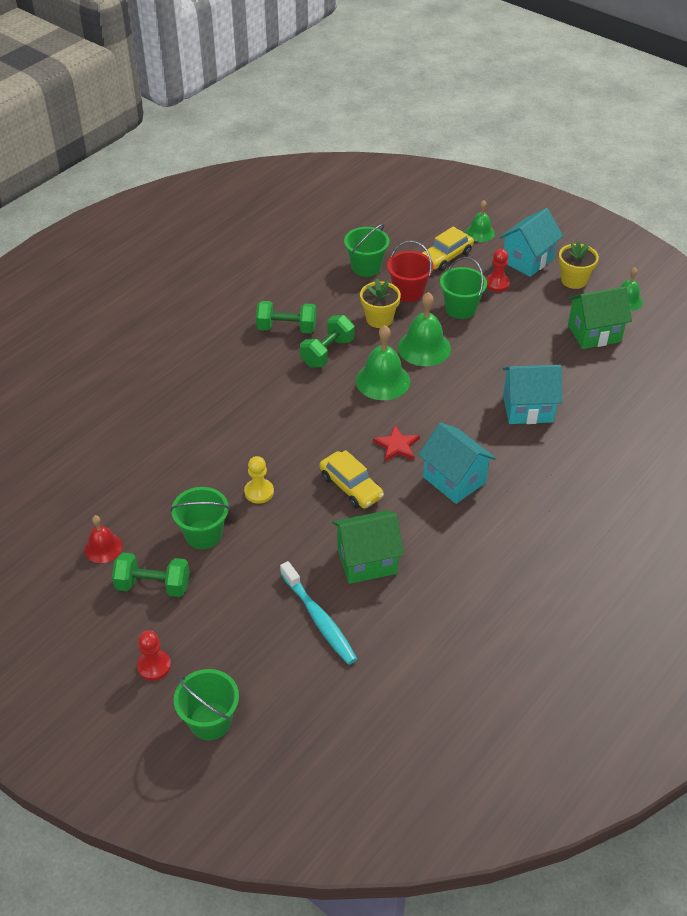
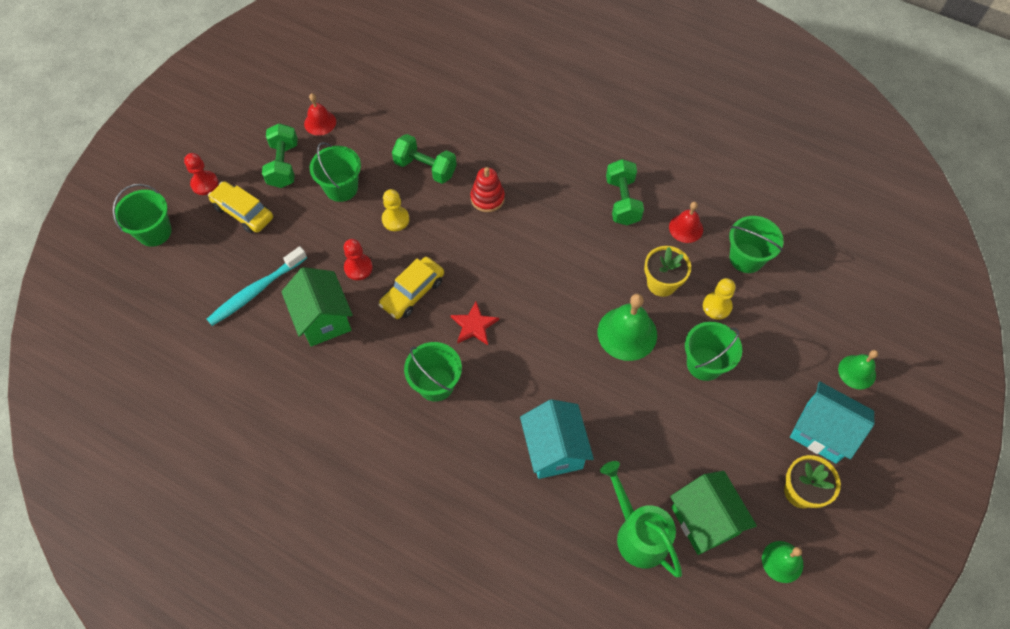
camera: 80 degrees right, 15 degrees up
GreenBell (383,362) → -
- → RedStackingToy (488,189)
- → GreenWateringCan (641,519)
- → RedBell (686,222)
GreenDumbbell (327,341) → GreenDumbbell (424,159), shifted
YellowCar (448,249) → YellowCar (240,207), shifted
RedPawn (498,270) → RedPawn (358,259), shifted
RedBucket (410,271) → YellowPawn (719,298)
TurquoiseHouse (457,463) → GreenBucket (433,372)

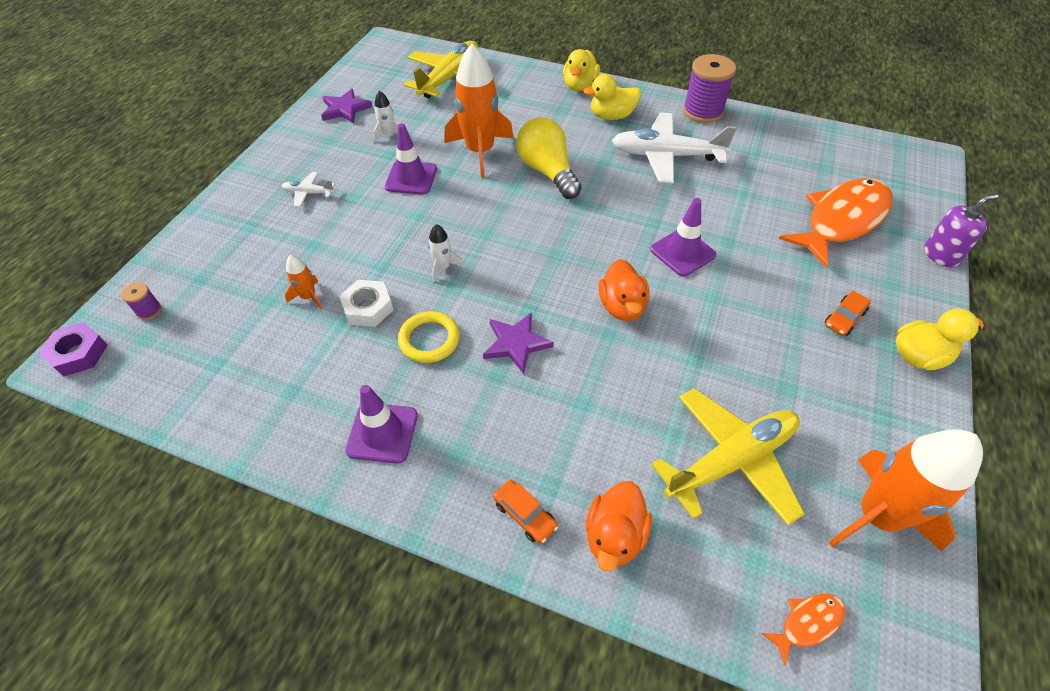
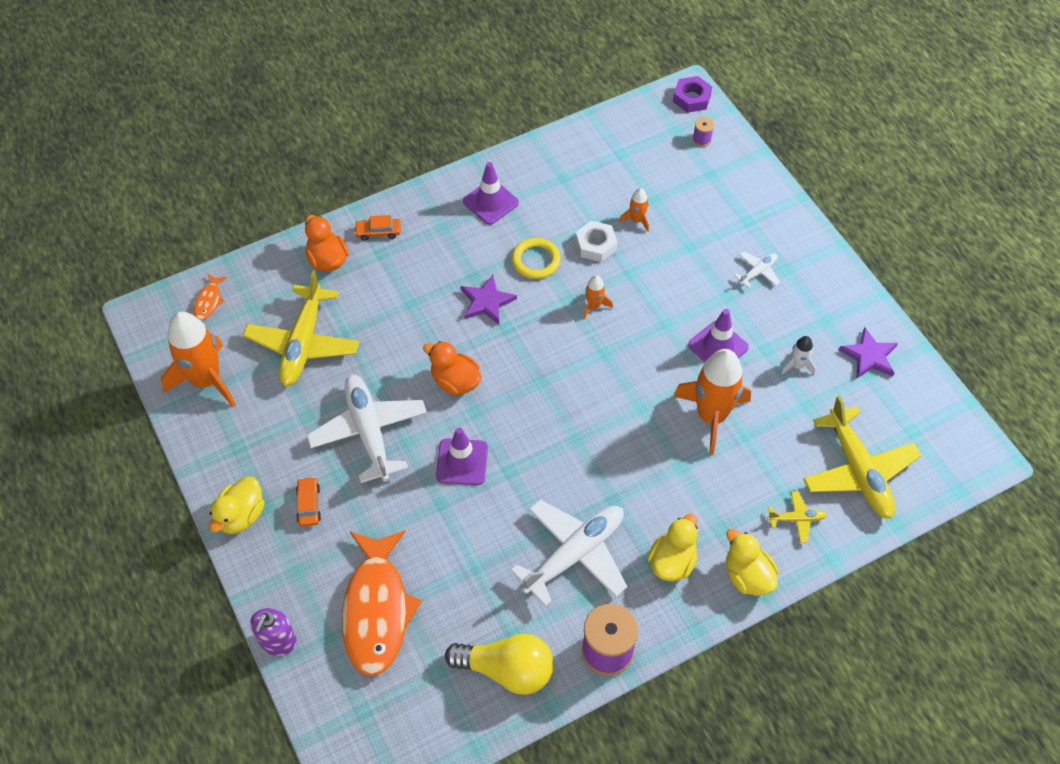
camera: 130 degrees right, 5 degrees up
- → WhitePlane (367,429)
- → YellowPlane (797,517)
YellowLightBulb (549,158) → YellowLightBulb (499,664), shifted
WhiteRocket (446,253) → OrangeRocket (598,297)

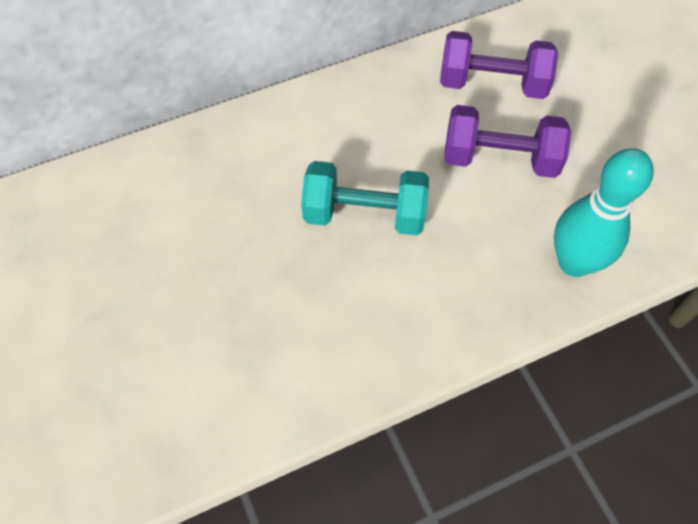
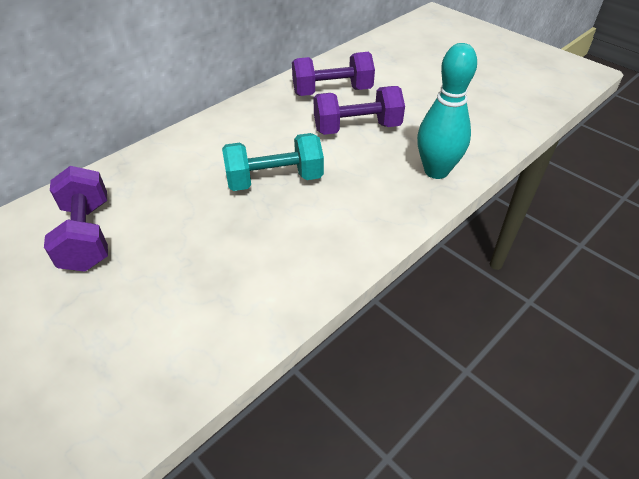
camera: 20 degrees left, 15 degrees down
- → PurpleDumbbell (76,219)

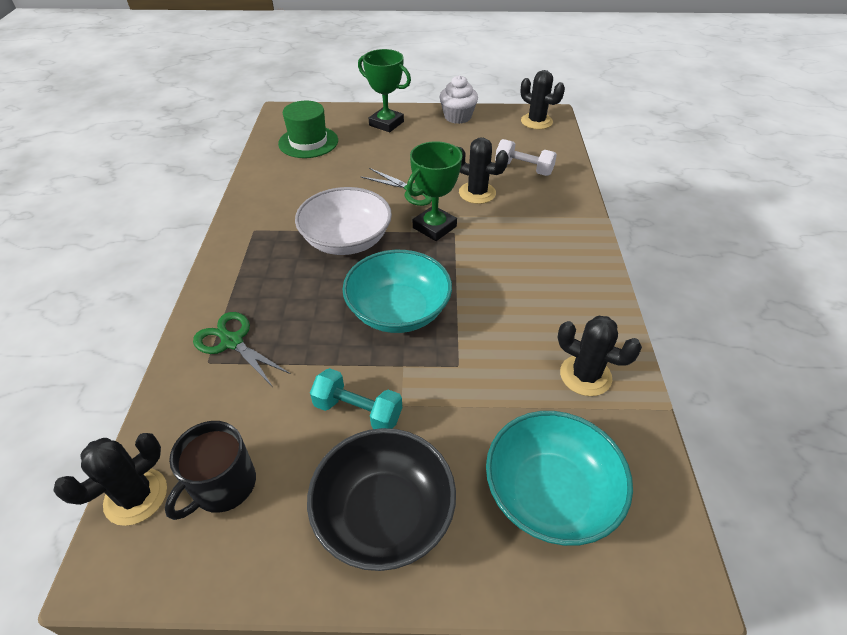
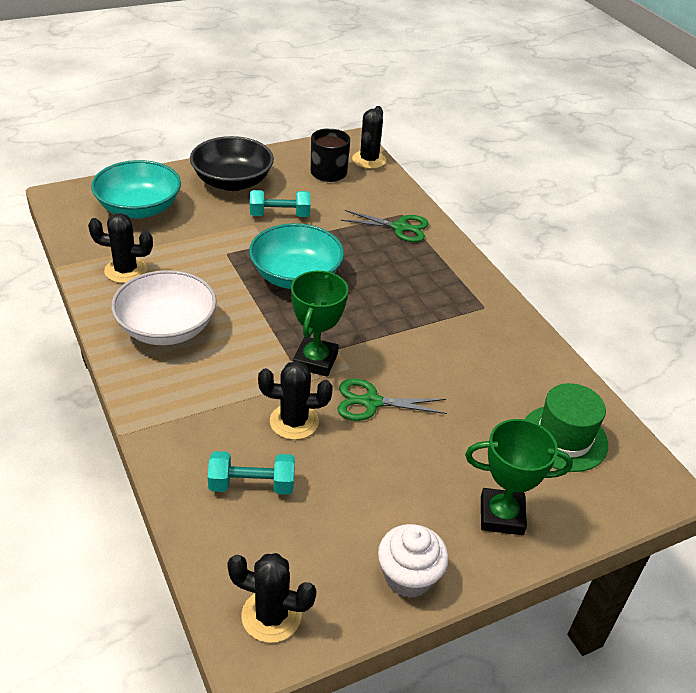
camera: 150 degrees right, 5 degrees down
WhiteBowl (343,221) → WhiteBowl (164,307), shifted
WhiteDumbbell (526,157) → TurquoiseDumbbell (251,473)

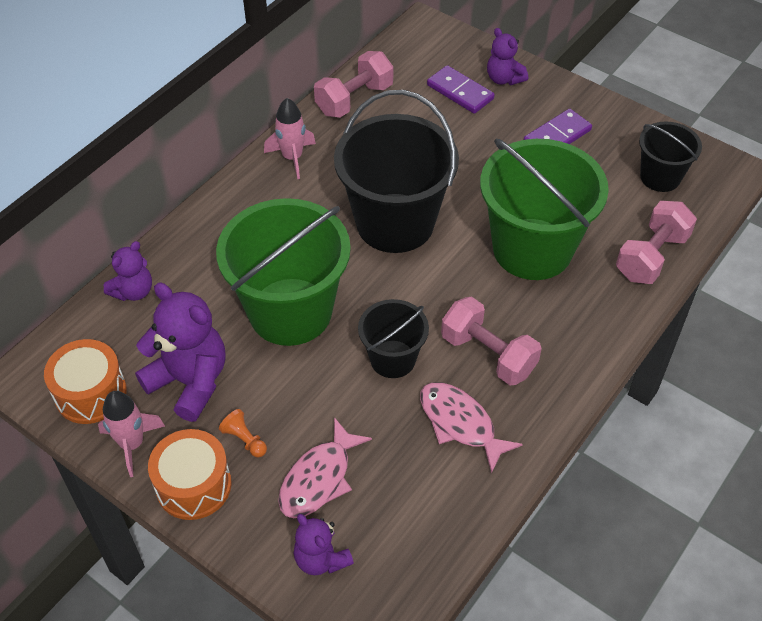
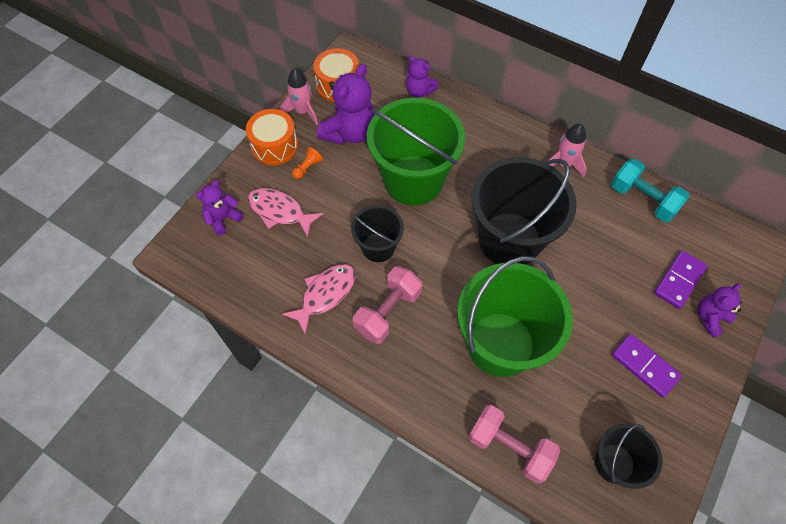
camera: 85 degrees right, 10 degrees up
PinkDumbbell (353,84) → TurquoiseDumbbell (650,190)

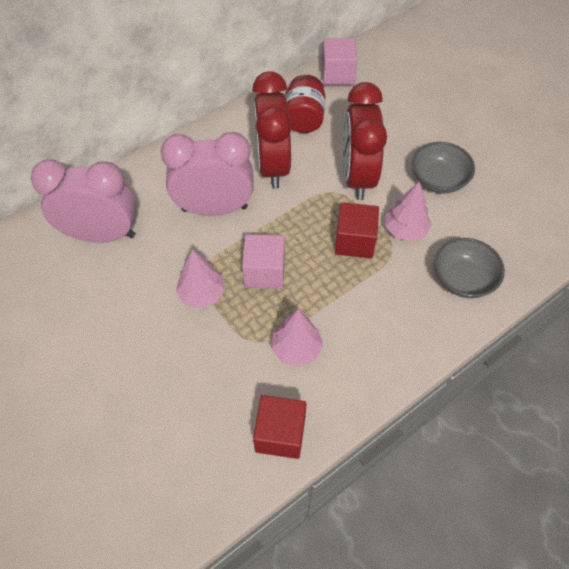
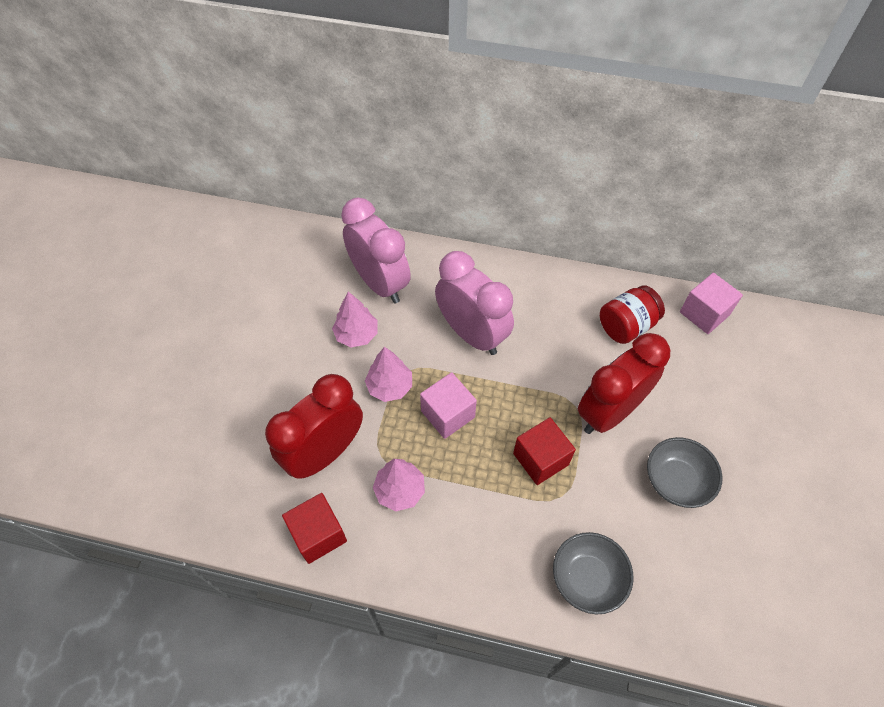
camera: 50 degrees right, 0 degrees up
RedClock (272,130) → RedClock (314,426), shifted
PinkTree (408,211) → PinkTree (355,319), shifted

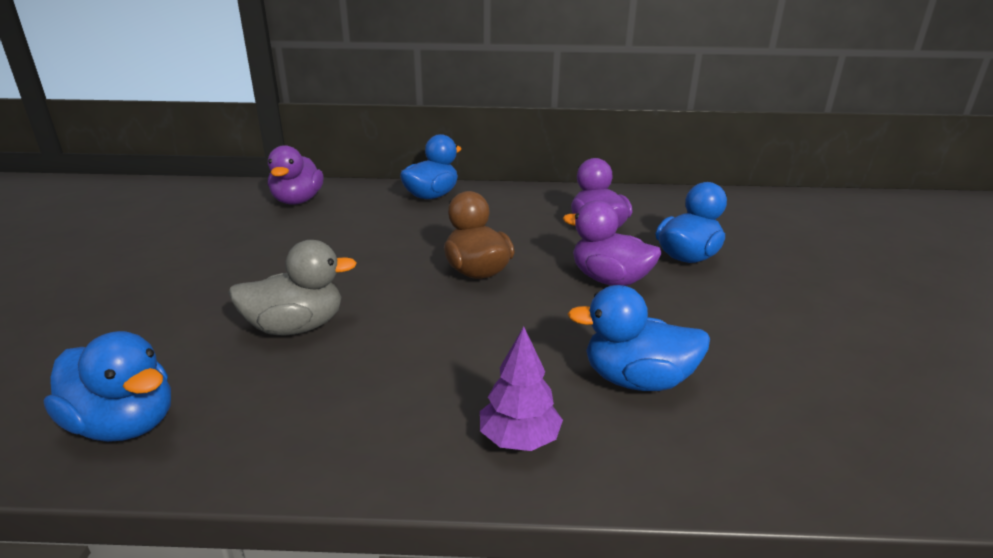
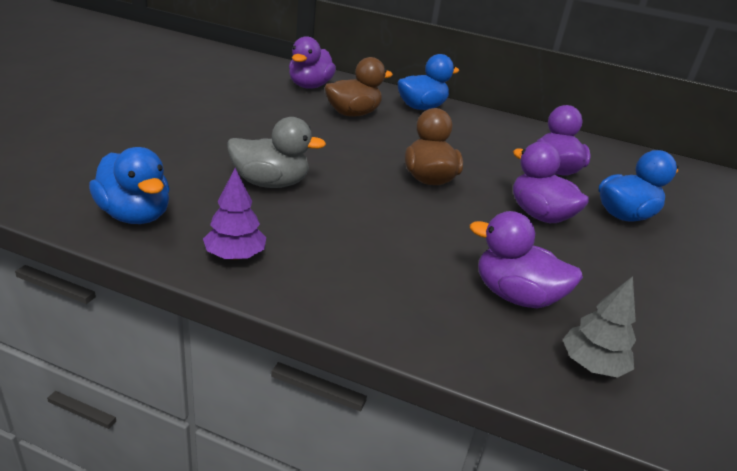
camera: 15 degrees right, 5 degrees up
- → BrownDuck (358,87)
- → GreyTree (599,326)
PurpleTree (521,389) → PurpleTree (234,214), shifted
BlueDuck (639,338) → PurpleDuck (526,260)

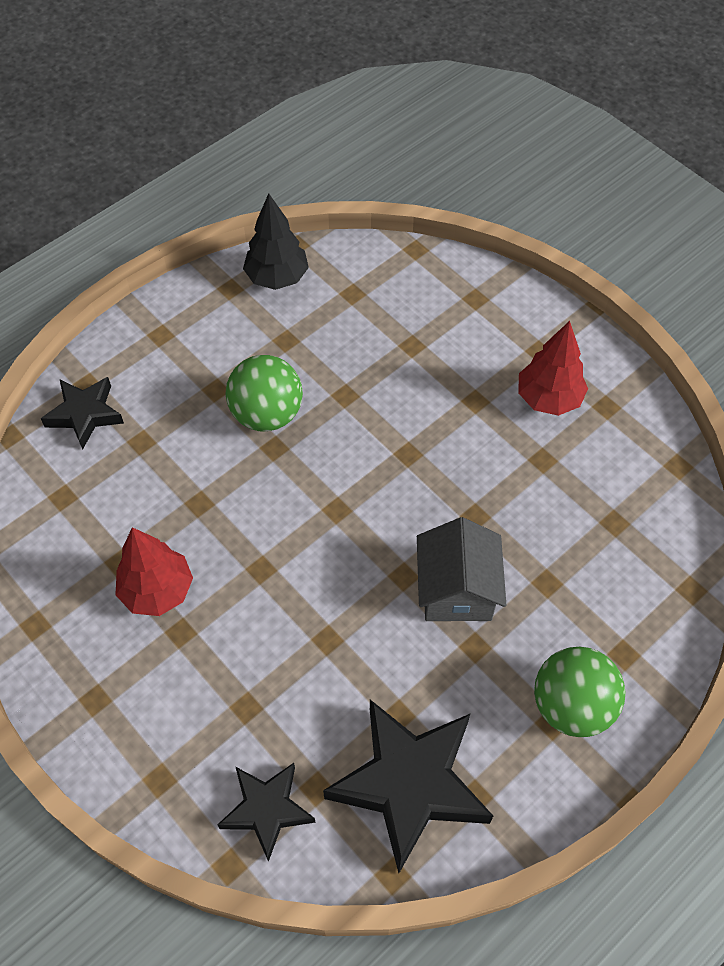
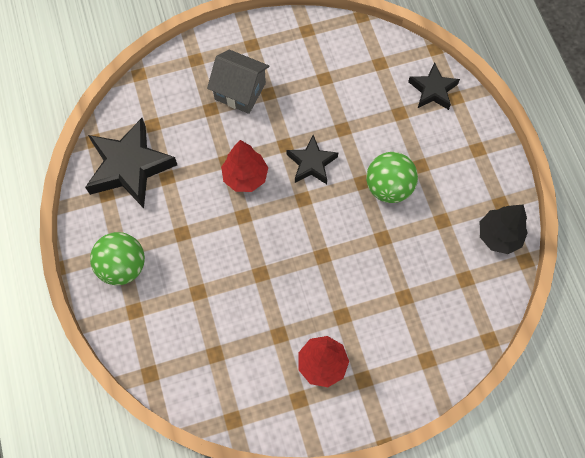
camera: 115 degrees right, 10 degrees up
RedTree (154,571) → RedTree (244,166), shifted
BlackStar (266,812) → BlackStar (312,159), shifted
GreyHouse (461,569) → GreyHouse (238,81), shifted

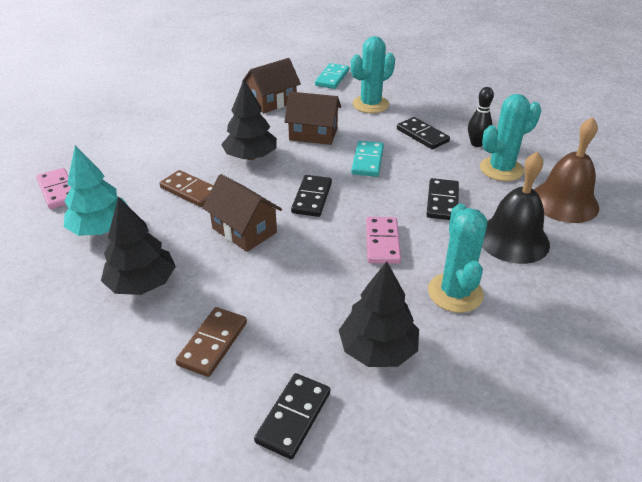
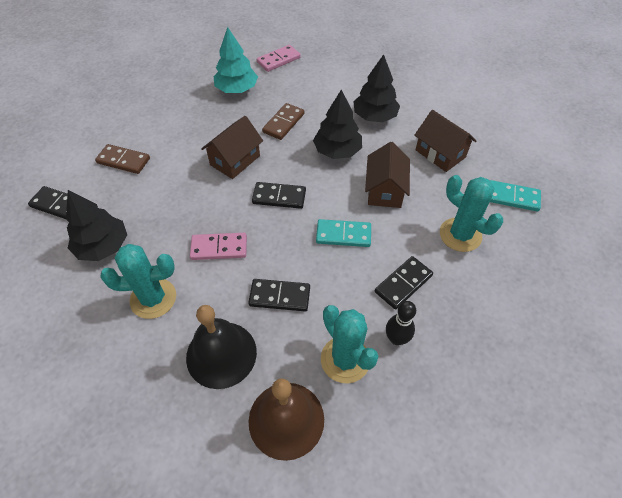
camera: 85 degrees right, 15 degrees up
BlackTree (138,246) → BlackTree (376,88), shifted

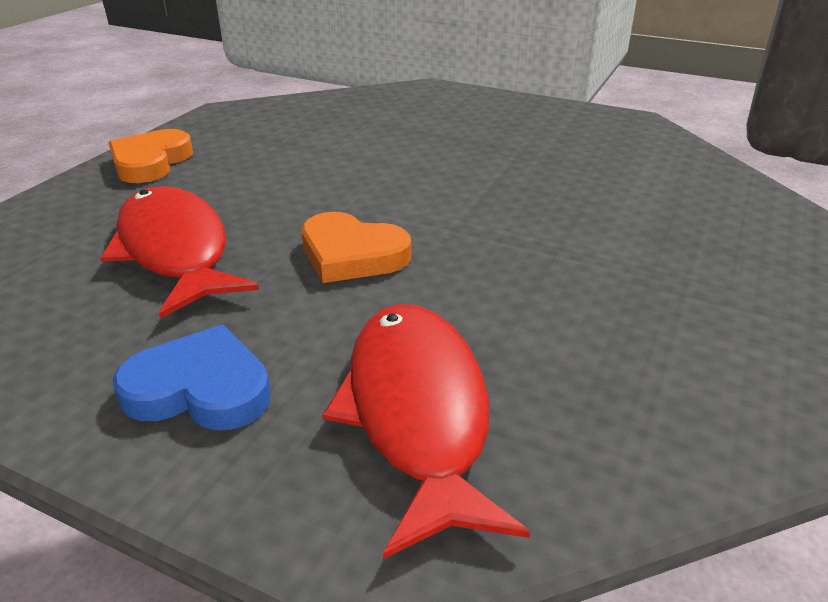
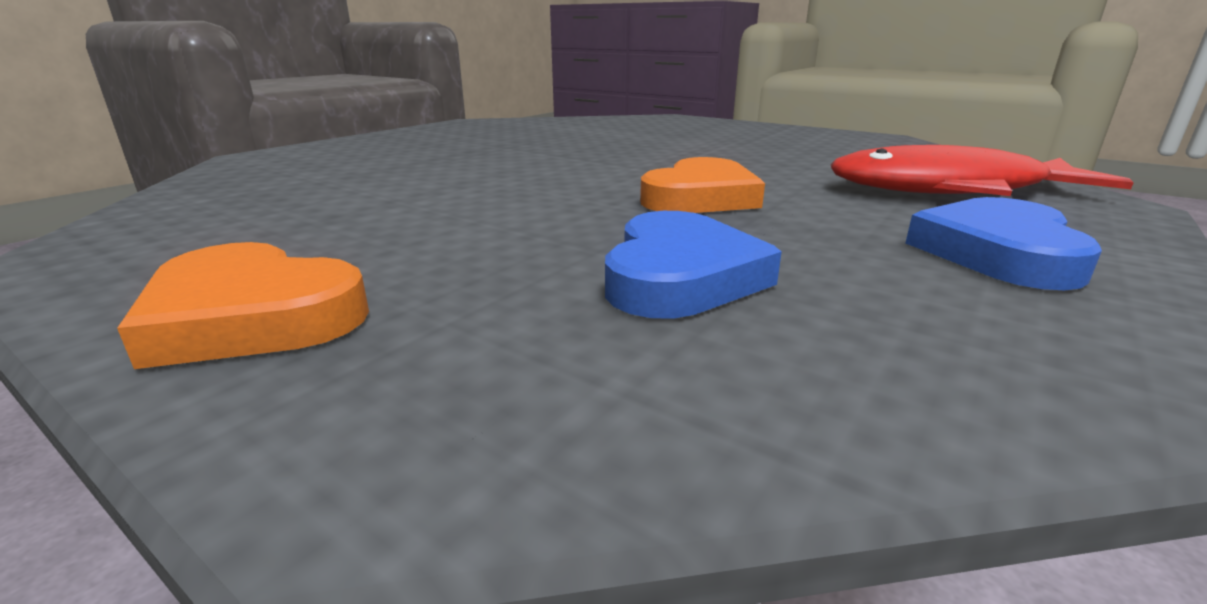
camera: 80 degrees left, 10 degrees down
RedFish (179,252) → BlueHeart (693,265)

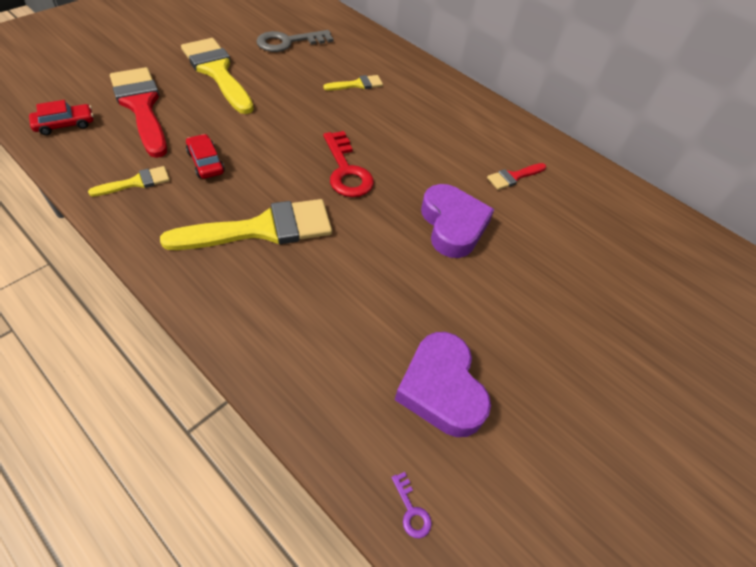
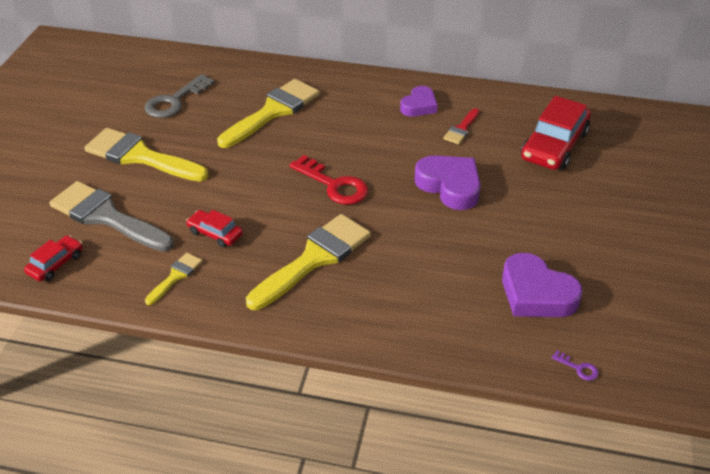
camera: 25 degrees left, 10 degrees down
- → PurpleHeart (418,101)
- → RedCar (556,133)
RedBrush (138,112) → GreyBrush (111,216)
YellowBrush (353,83) → YellowBrush (268,113), x2.08

